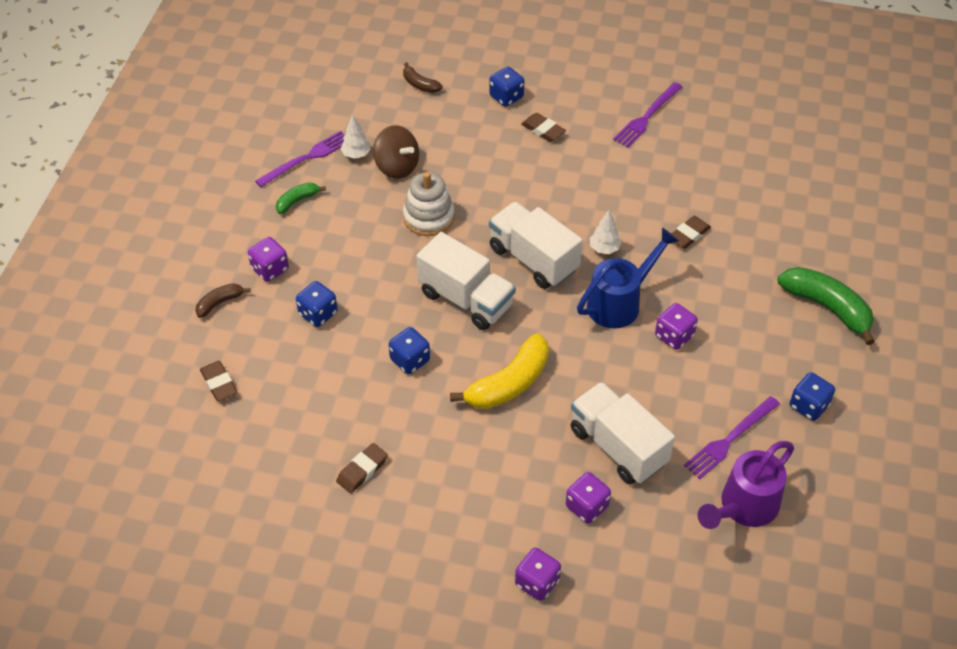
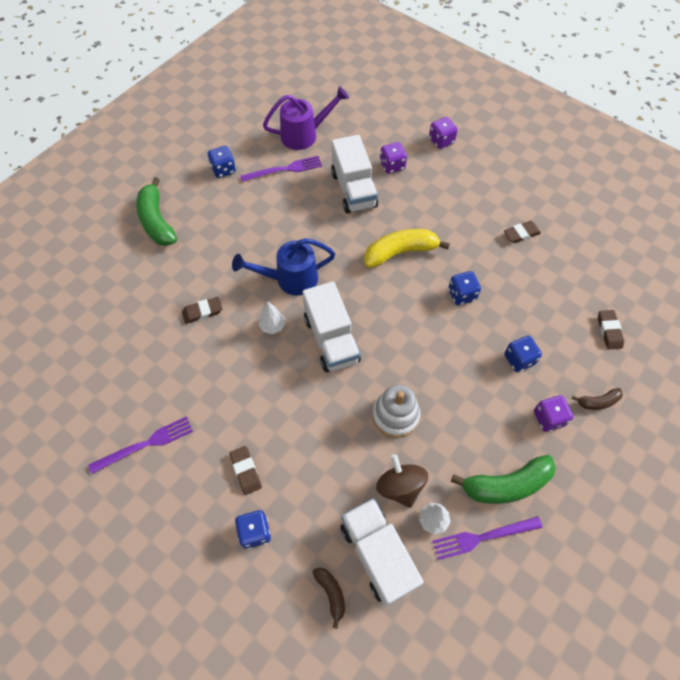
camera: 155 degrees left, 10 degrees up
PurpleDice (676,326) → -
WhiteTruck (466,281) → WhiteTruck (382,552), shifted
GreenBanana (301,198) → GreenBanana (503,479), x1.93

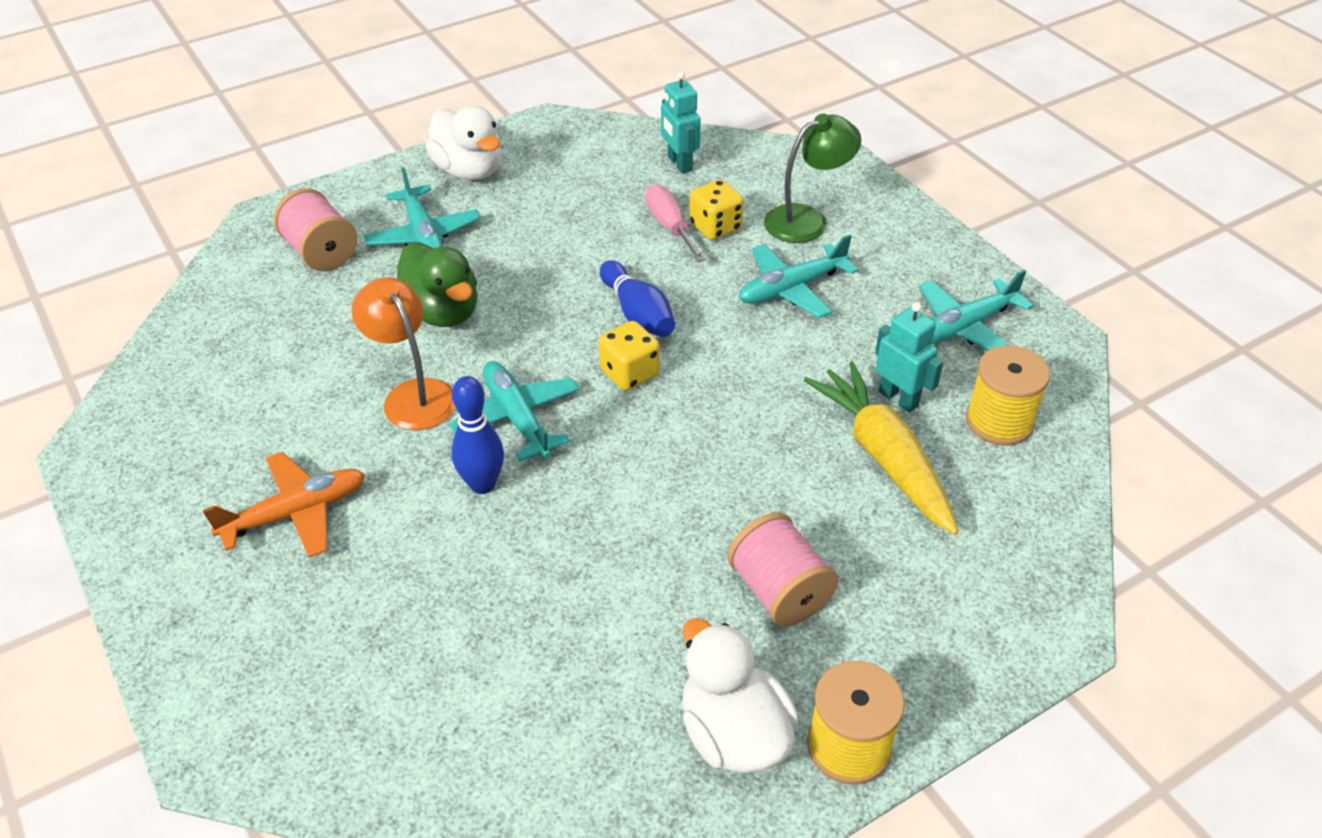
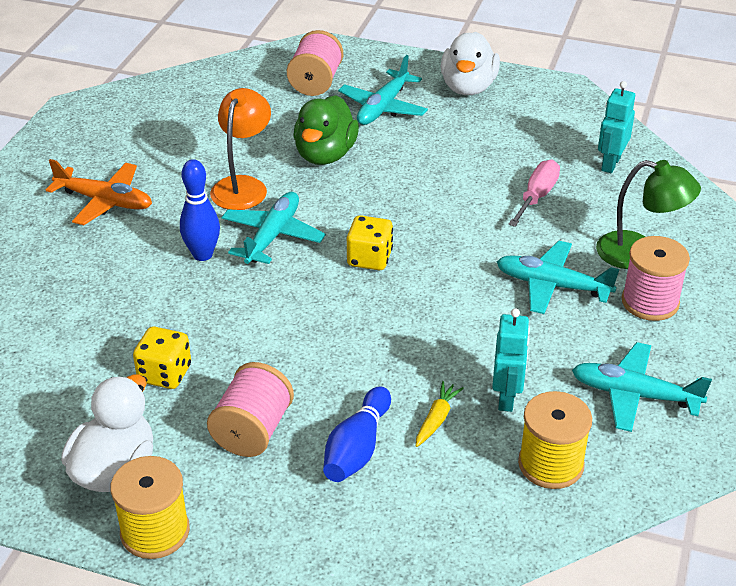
camera: 50 degrees right, 5 degrees down
- → PinkSpool (656,278)
BlueBowlingPin (637,298) → BlueBowlingPin (357,434), shifted
YellowDice (716,209) → YellowDice (162,358), shifted
YellowCarrot (881,448) → YellowCarrot (440,414), x0.43

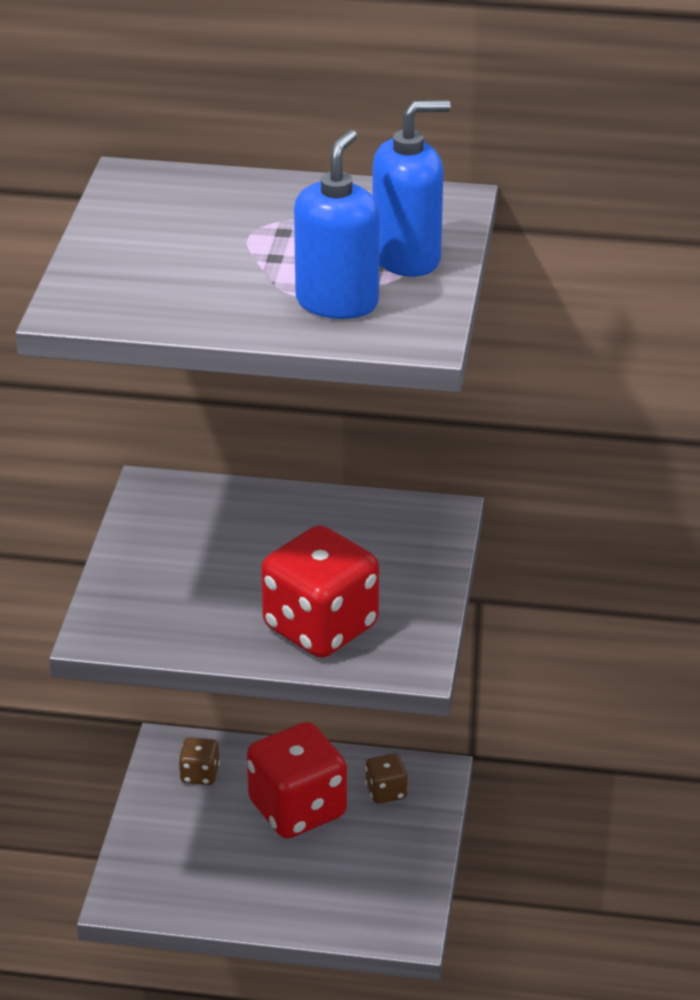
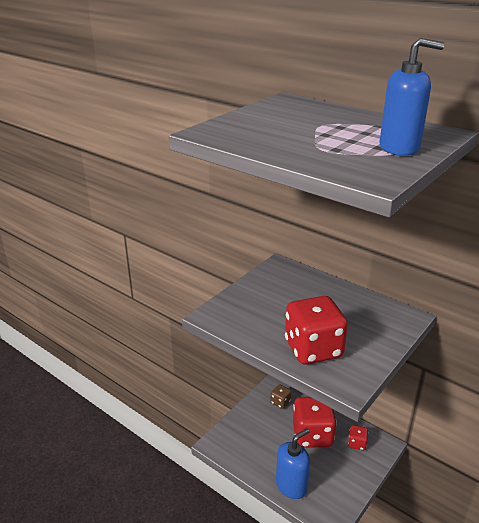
camera: 30 degrees right, 5 degrees down
BlueSoapDispenser (337,224) → BlueSoapDispenser (293,463), shifted
BrownDice (386,779) → RedDice (358,437)

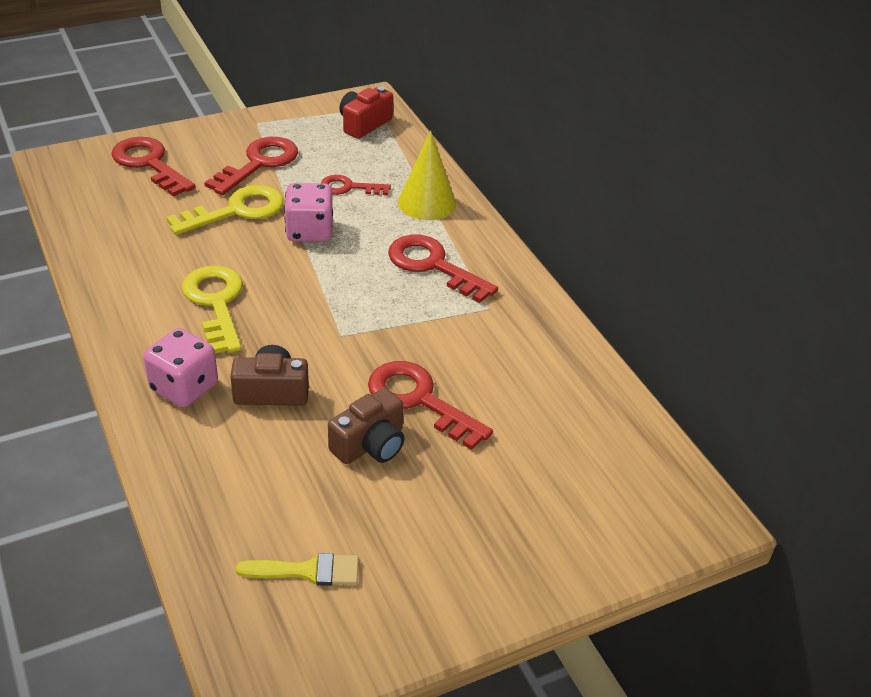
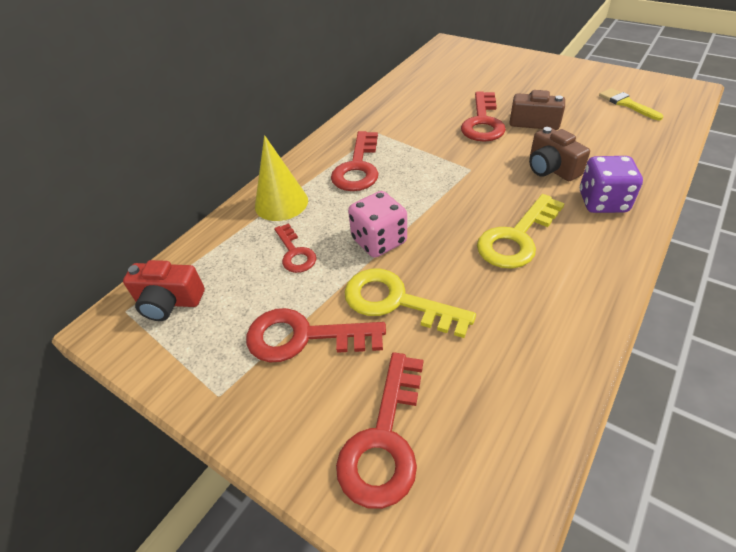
camera: 115 degrees left, 5 degrees up
PinkDice (180,367) → PurpleDice (611,184)

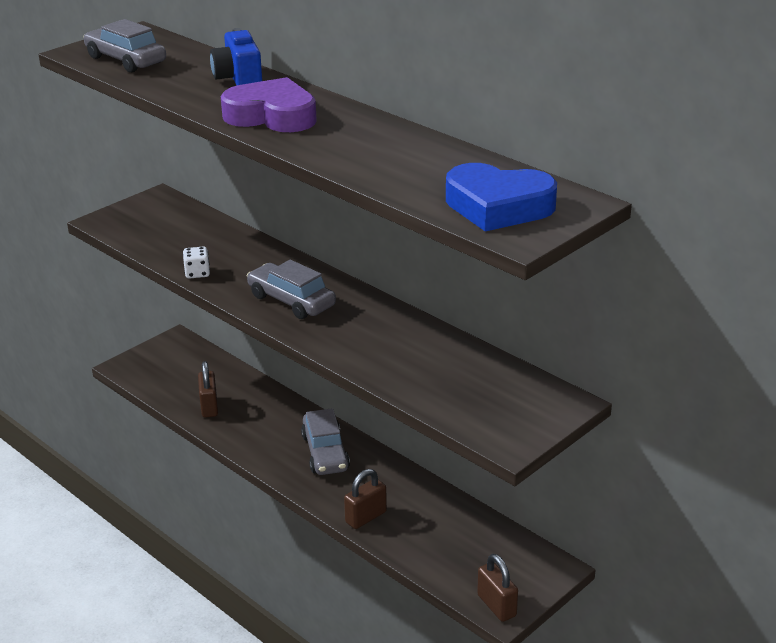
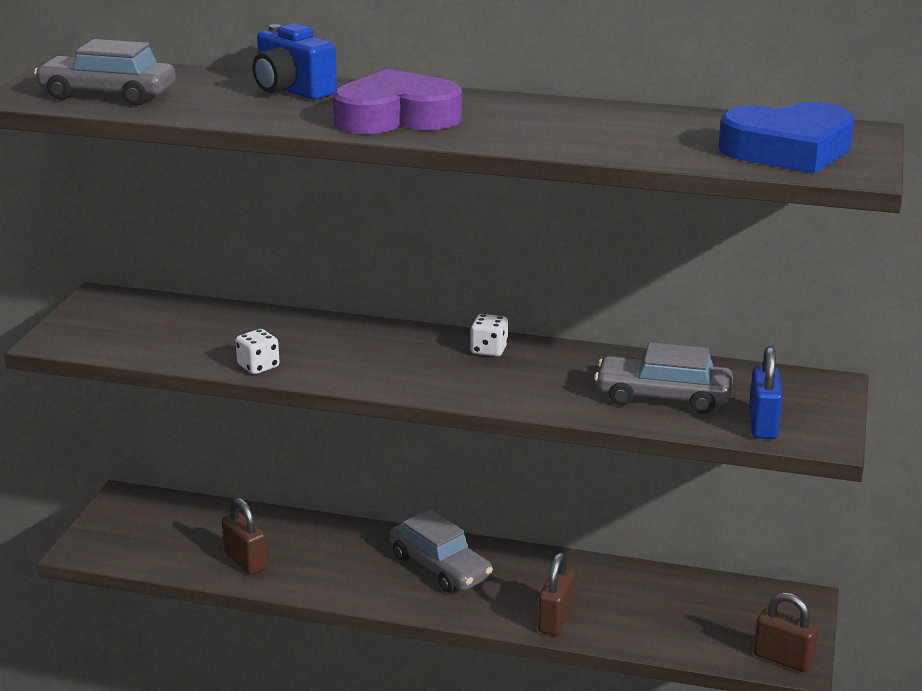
camera: 30 degrees left, 5 degrees down
- → WhiteDice (489,335)
- → BluePadlock (766,392)
GreyCar (291,289) → GreyCar (663,378), shifted

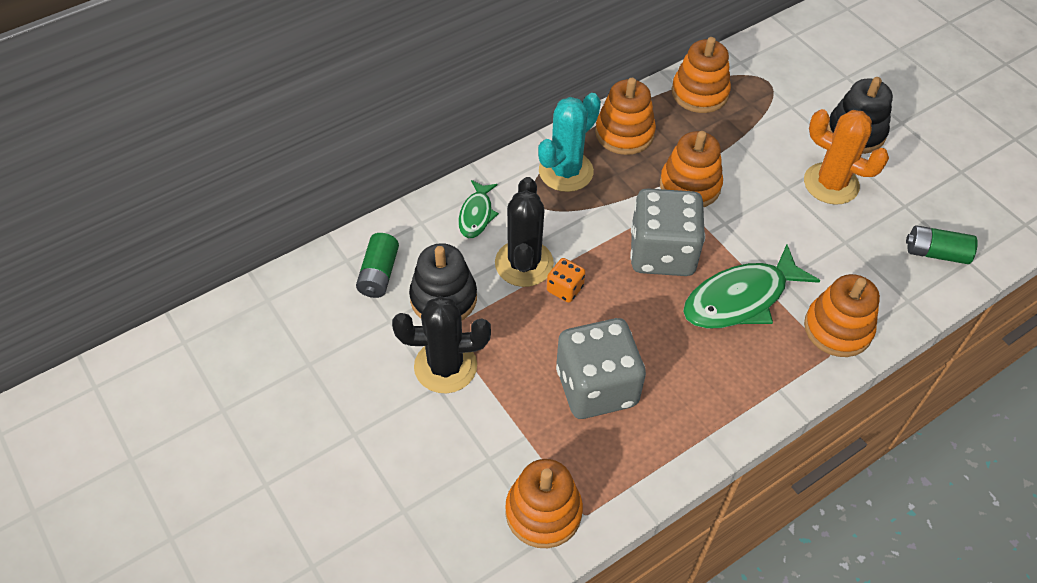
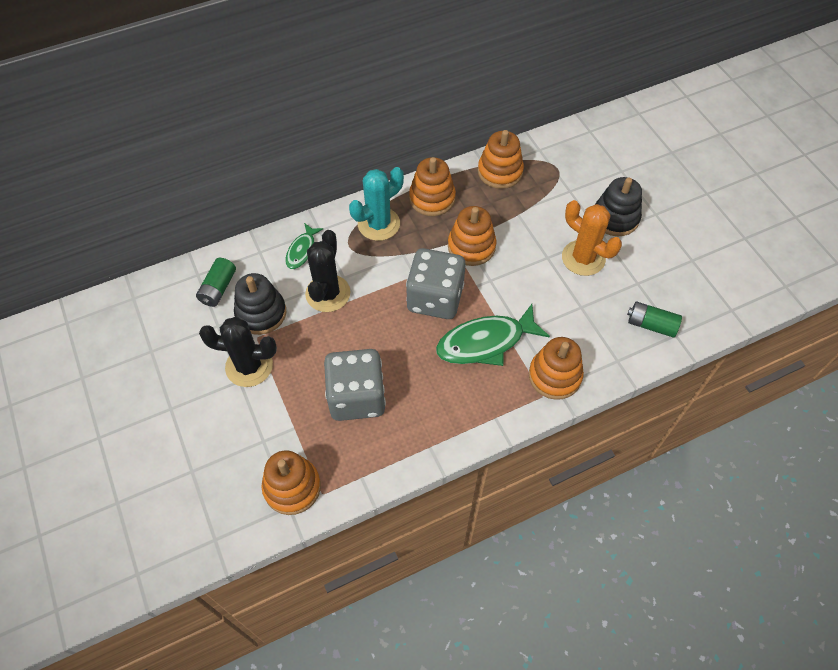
camera: 10 degrees right, 5 degrees up
OrangeDice (566,280) → -

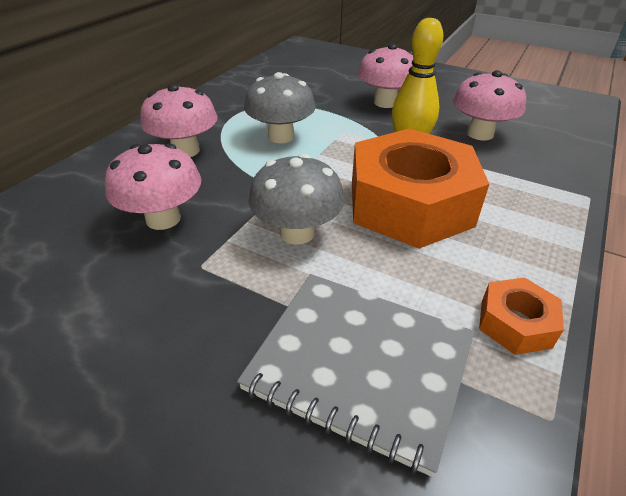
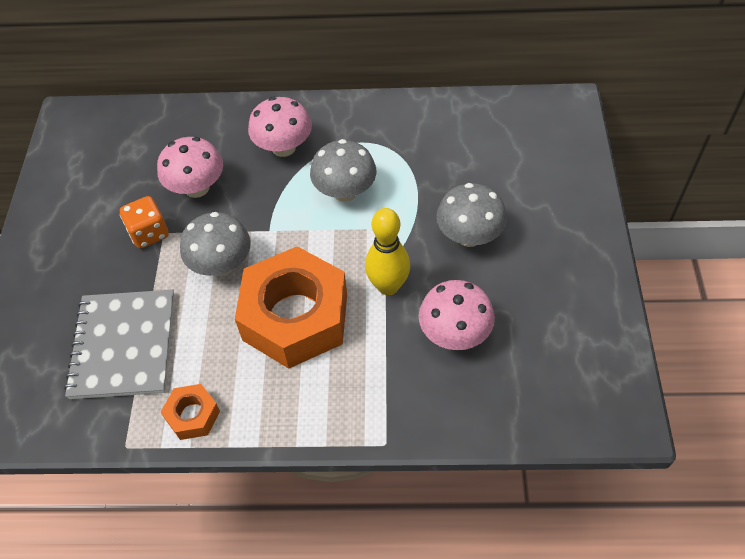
camera: 65 degrees right, 15 degrees up
- → OrangeDice (144,222)
PinkMushroom (385,76) → GreyMushroom (472,215)

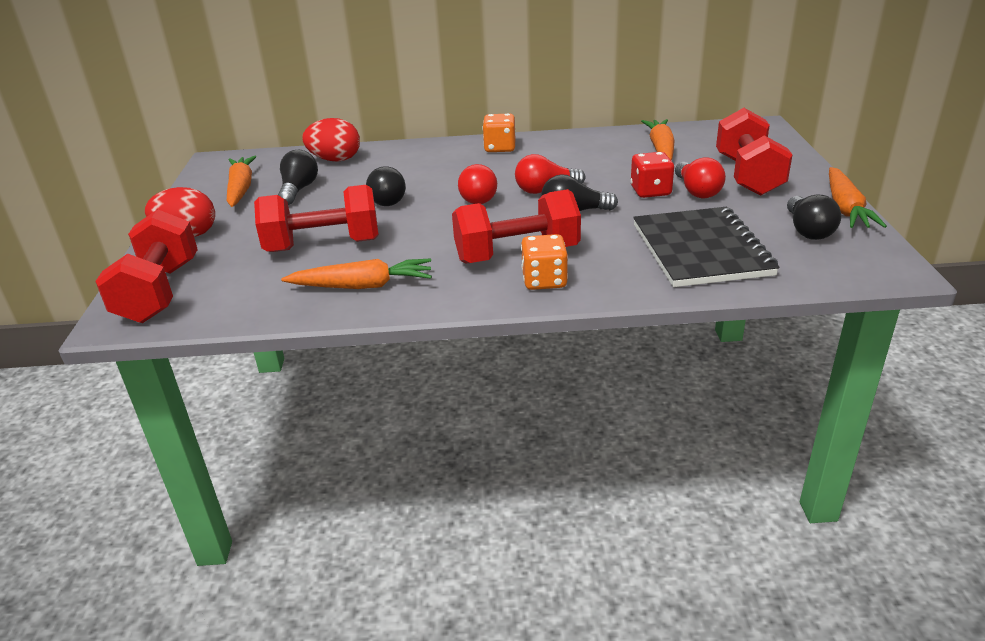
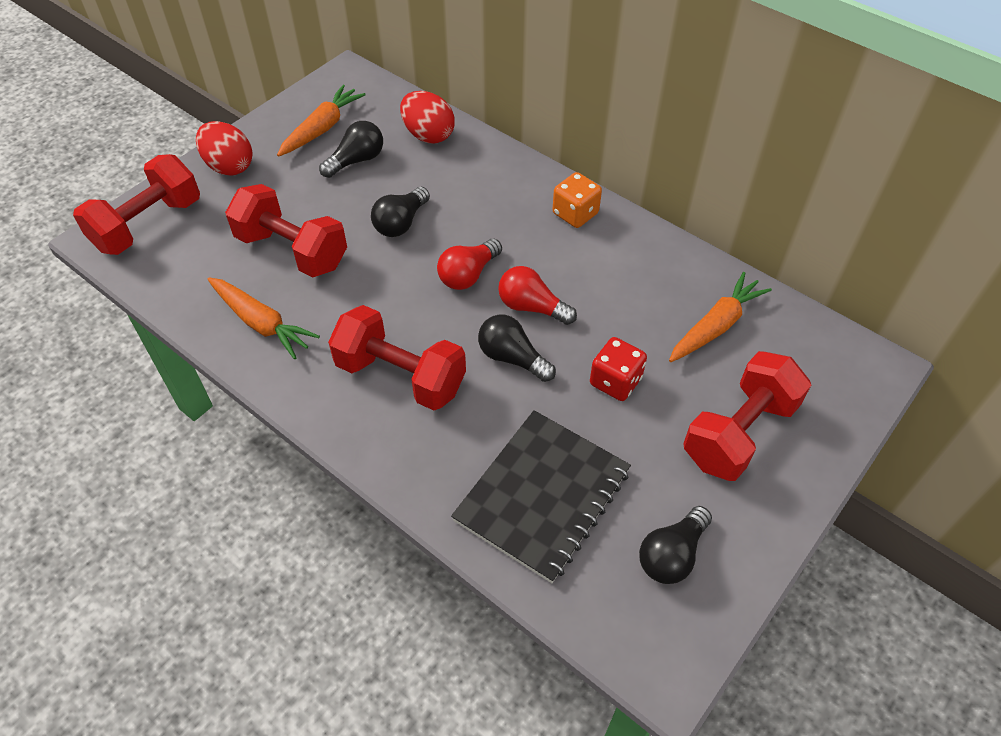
camera: 40 degrees right, 20 degrees up
OrangeDice (544,262) → -
RedLightBulb (700,177) → -
OrangeCarrot (858,197) → -

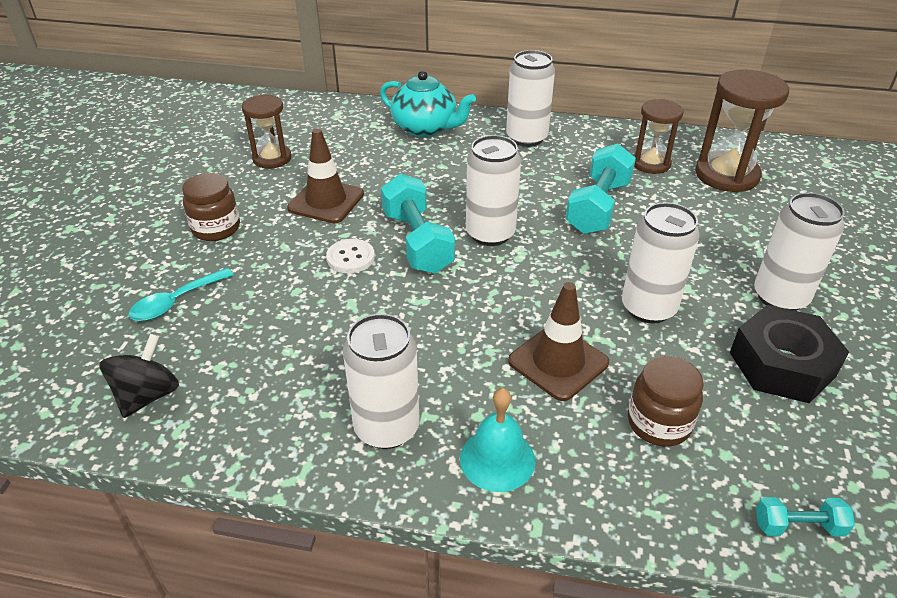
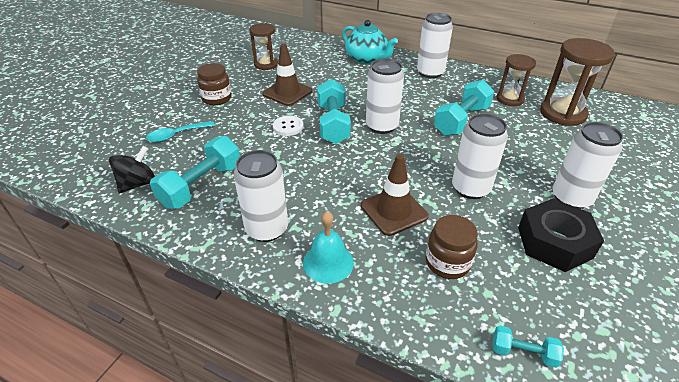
camera: 15 degrees right, 0 degrees up
- → TurquoiseDumbbell (195,172)

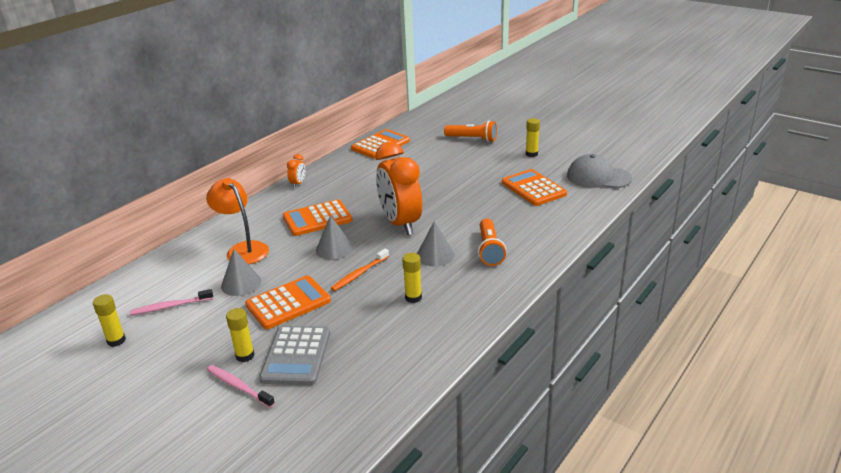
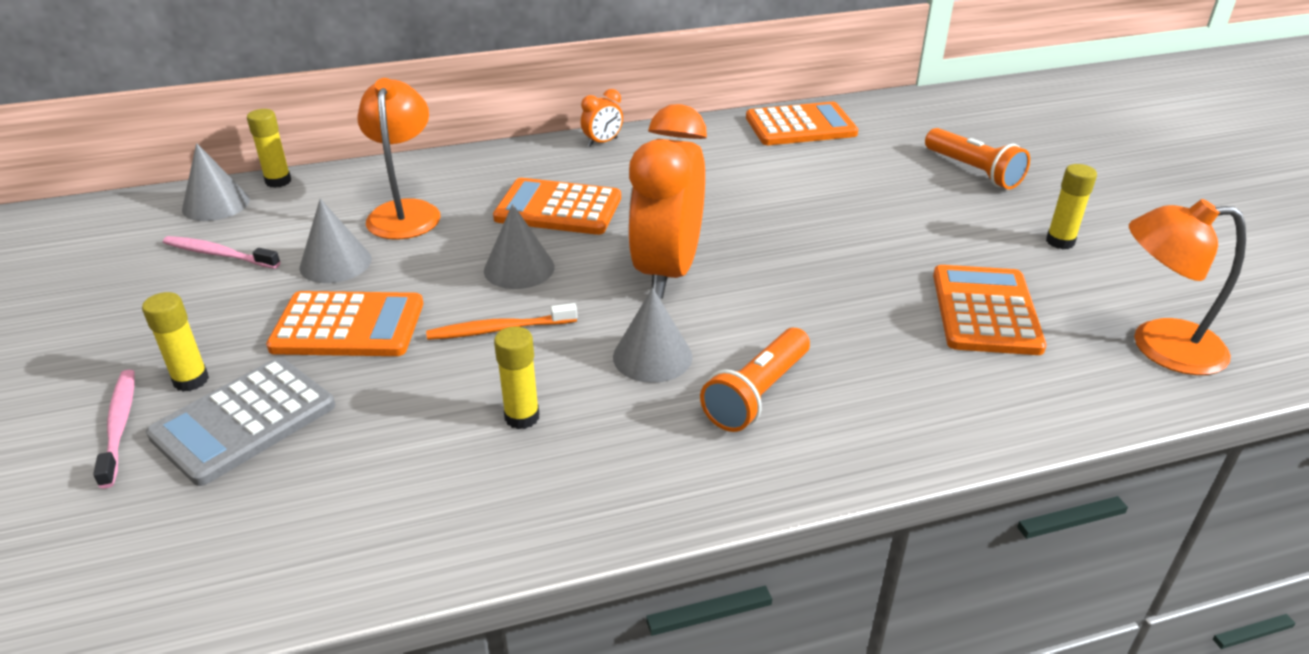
camera: 35 degrees right, 5 degrees up
- → GreyCone (216,182)
YellowGlueStick (109,320) → YellowGlueStick (269,148), shifted
GreyCap (599,171) → OrangeLamp (1187,287)

